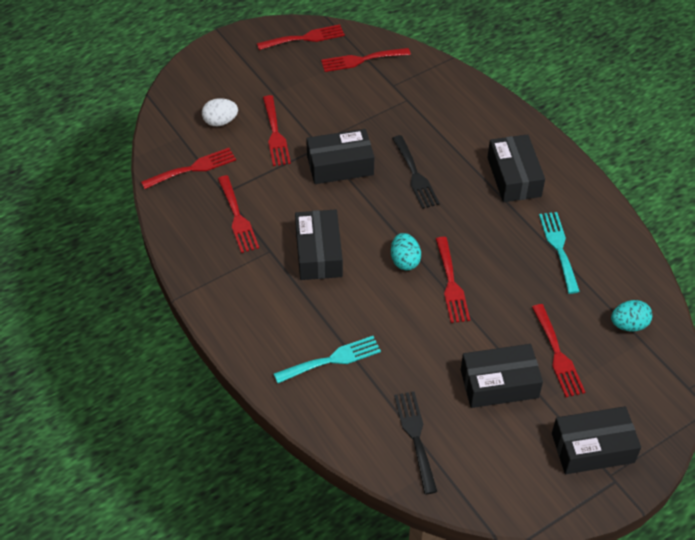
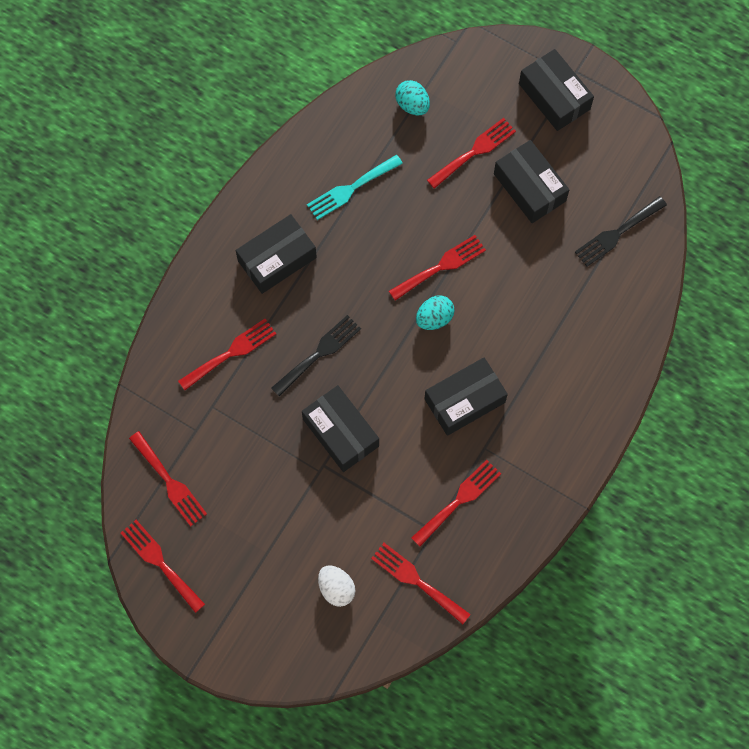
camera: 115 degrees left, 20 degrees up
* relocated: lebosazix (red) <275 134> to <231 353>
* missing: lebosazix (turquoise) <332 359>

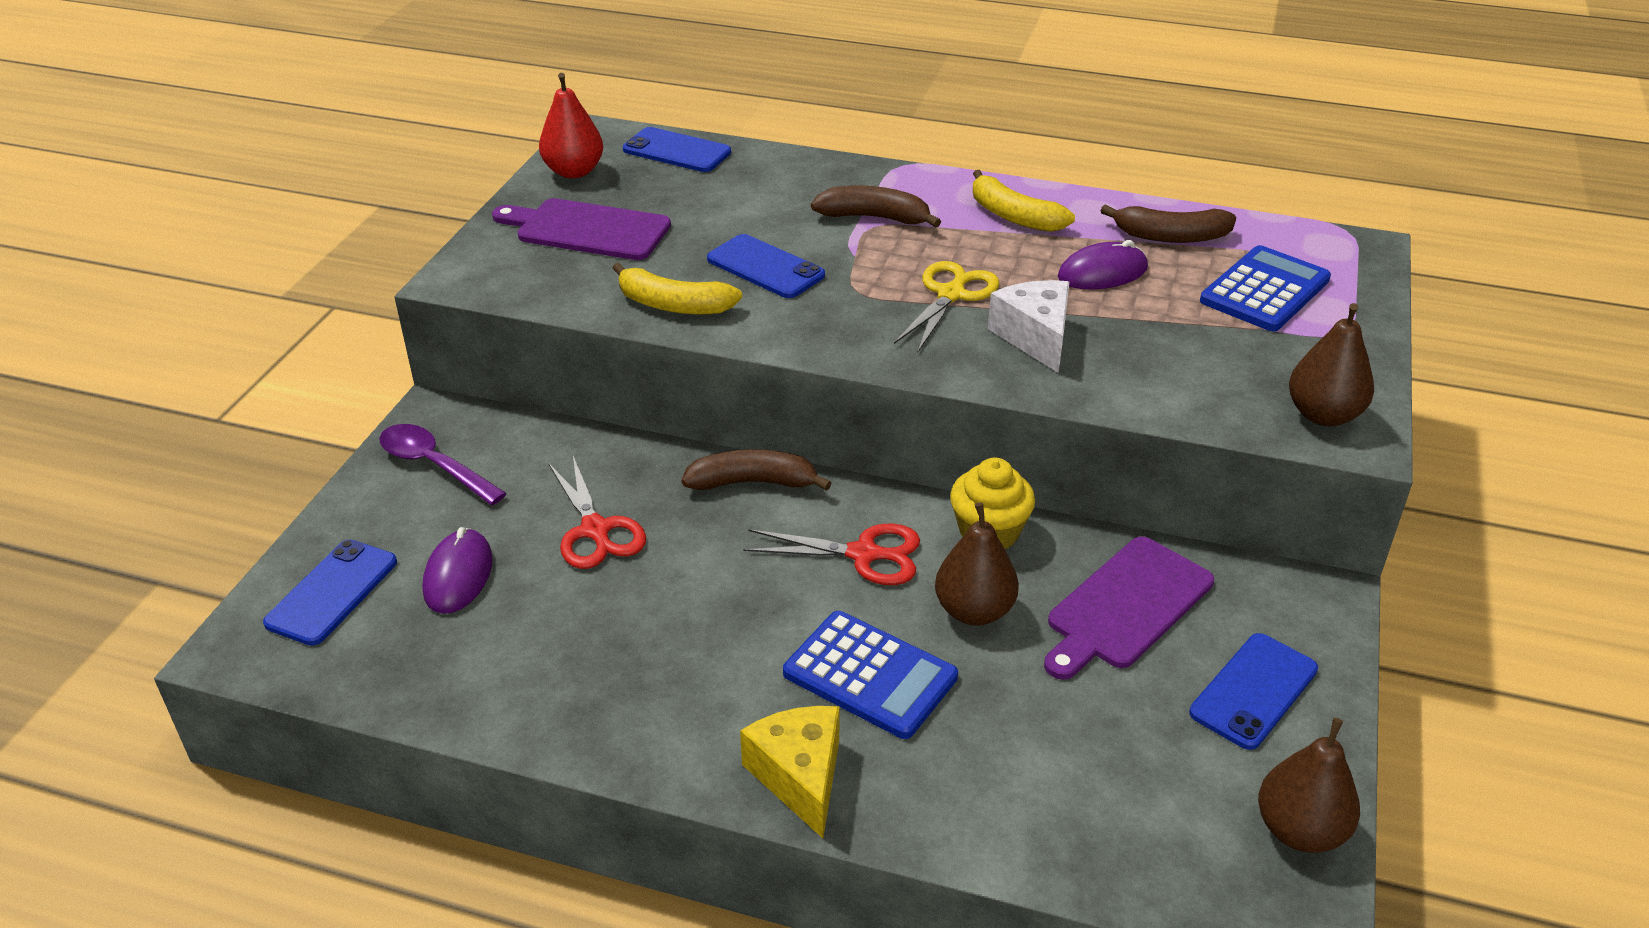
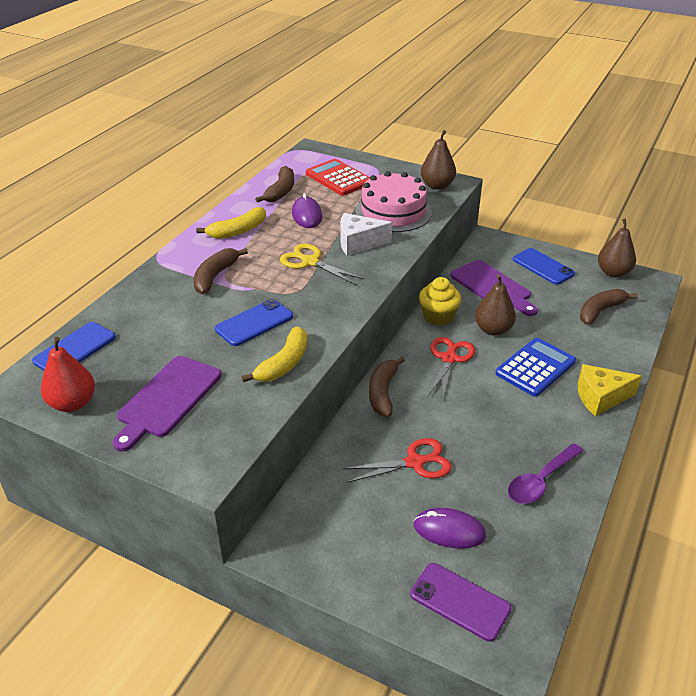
camera: 80 degrees left, 0 degrees up
* colour: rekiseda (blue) <1264 290> to rekiseda (red) <338 178>
* appeared: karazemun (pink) <393 212>
* colour: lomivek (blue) <332 592> to lomivek (purple) <460 601>
* relocated: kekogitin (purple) <434 465> to <540 481>
* appeared: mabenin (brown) <600 311>

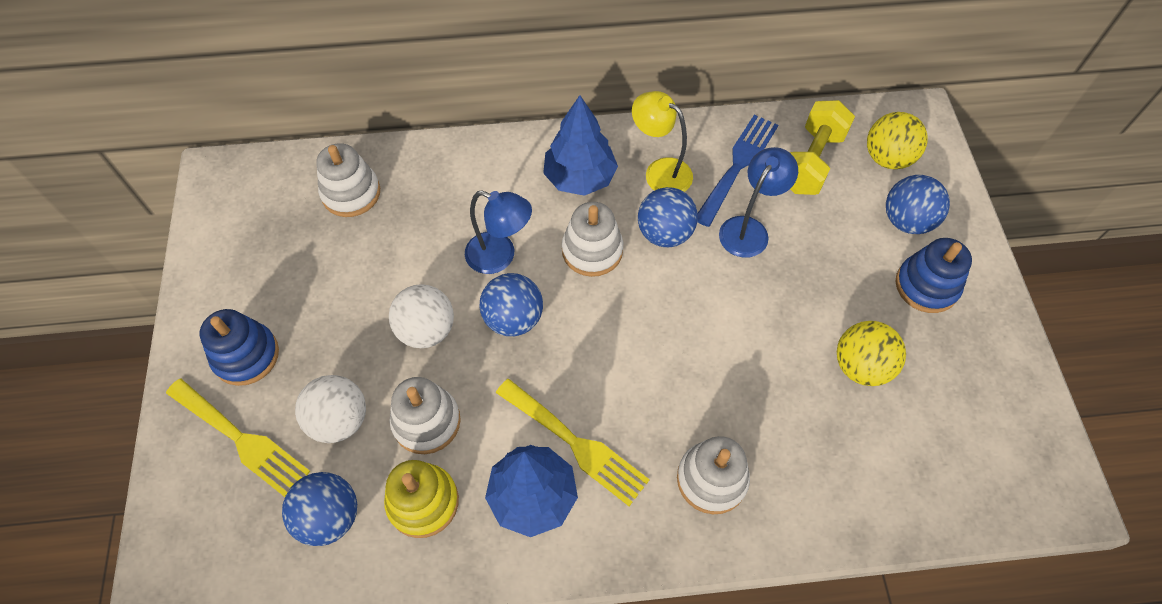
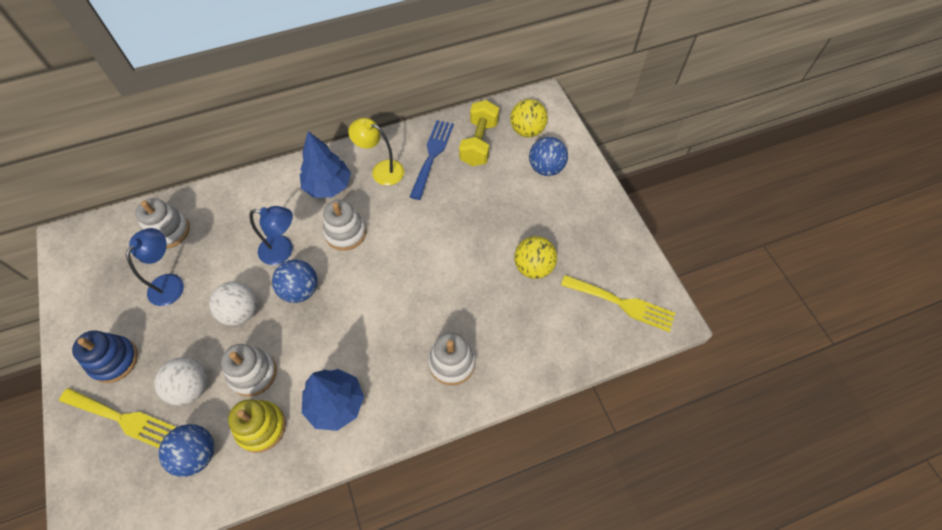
camera: 15 degrees left, 0 degrees up
* relocated: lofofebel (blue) <749 229> to <170 283>
* relocated: lebosazix (yellow) <576 444> to <622 303>
* missing: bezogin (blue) <664 233>
* missing: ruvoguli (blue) <926 286>

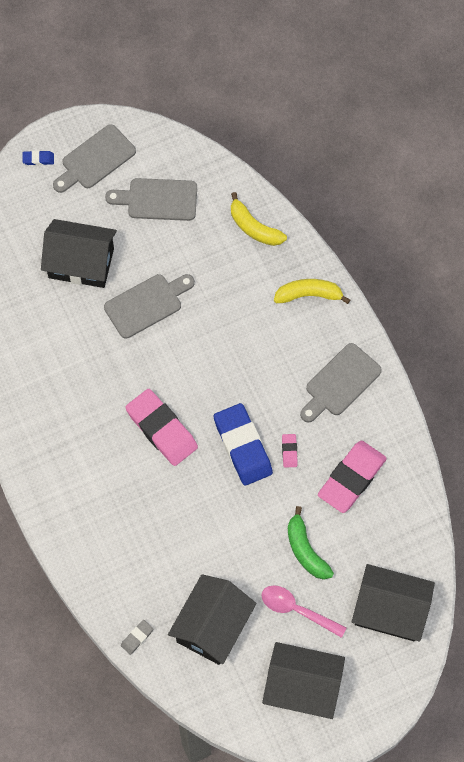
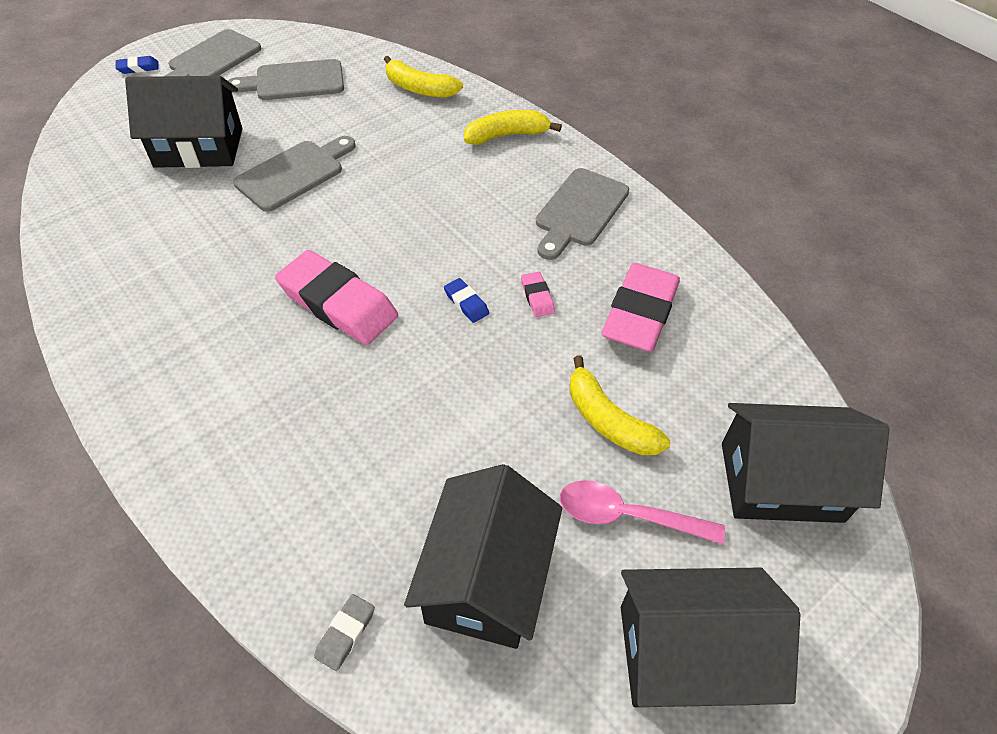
camera: 15 degrees left, 15 degrees down
* size: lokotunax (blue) <242 446> = <466 303> x0.43
* colour: mabenin (green) <305 550> to mabenin (yellow) <608 420>

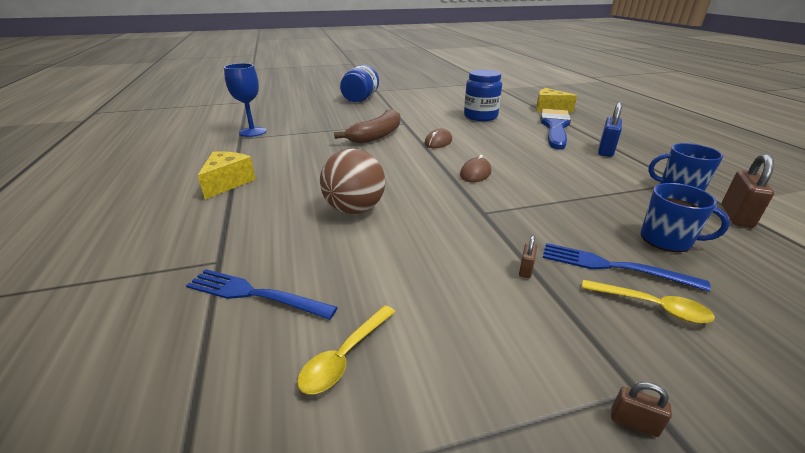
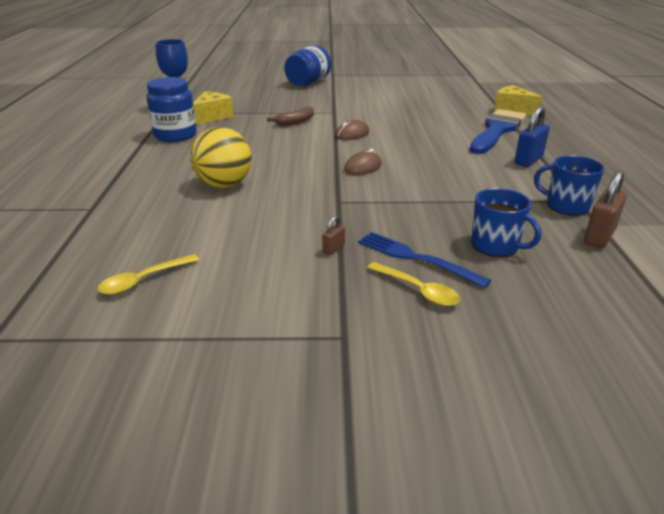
camera: 15 degrees right, 0 degrees up
* relocated: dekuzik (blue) <480 116> to <175 135>
* colour: bezogin (brown) <354 209> to bezogin (yellow) <224 184>
* relocated: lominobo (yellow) <228 183> to <212 117>
* size: mabenin (brown) <377 135> = <295 122> x0.60
* missing: lebosazix (blue) <253 294>
* missing: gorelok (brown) <634 422>

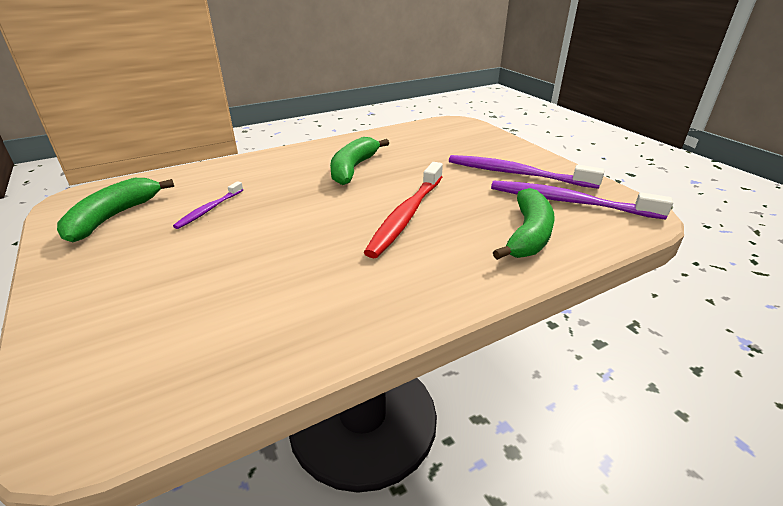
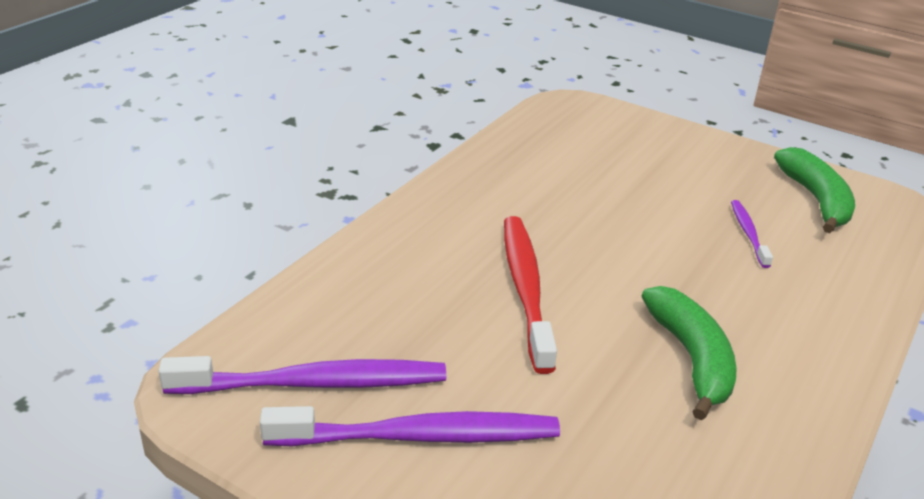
camera: 150 degrees right, 0 degrees up
* missing: mabenin (green) <528 235>

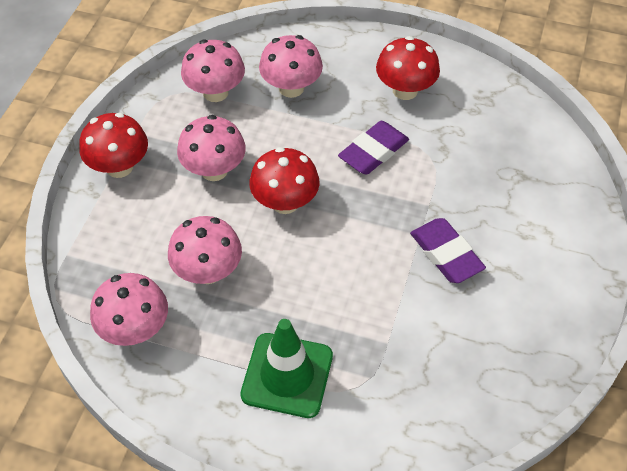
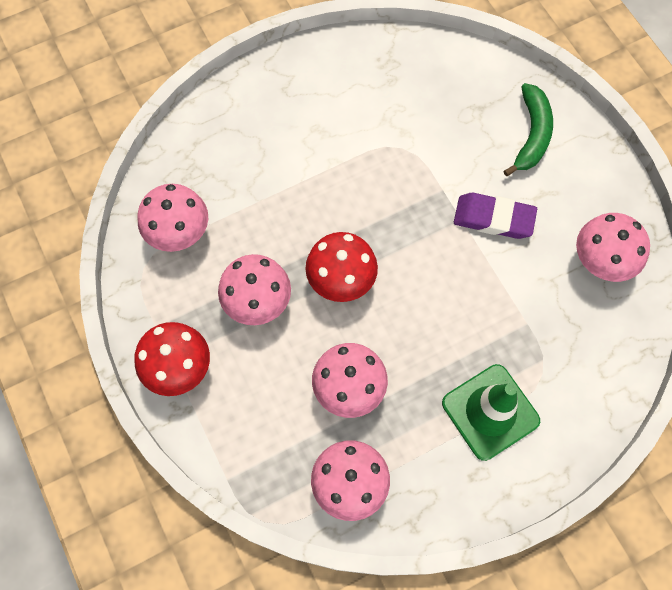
camera: 45 degrees left, 15 degrees up
* appeared: mabenin (green) <531 135>
* relocated: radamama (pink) <291 88> to <601 261>
* missing: lokotunax (purple) <373 151>
* missing: radamama (red) <405 90>

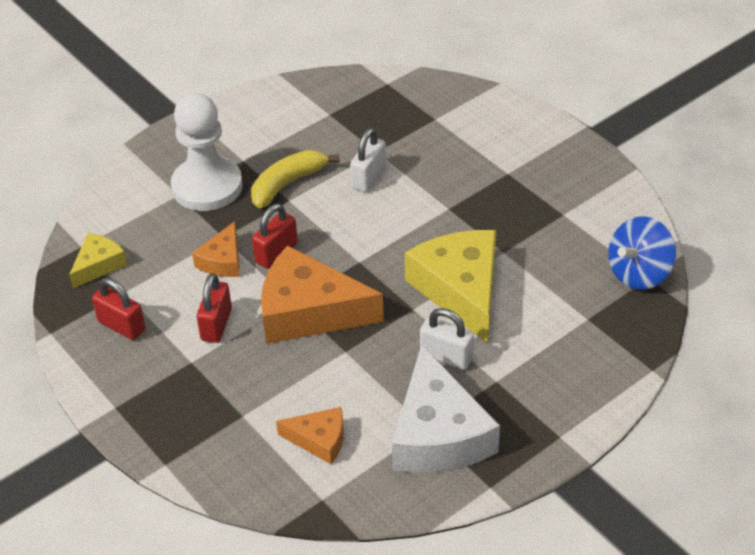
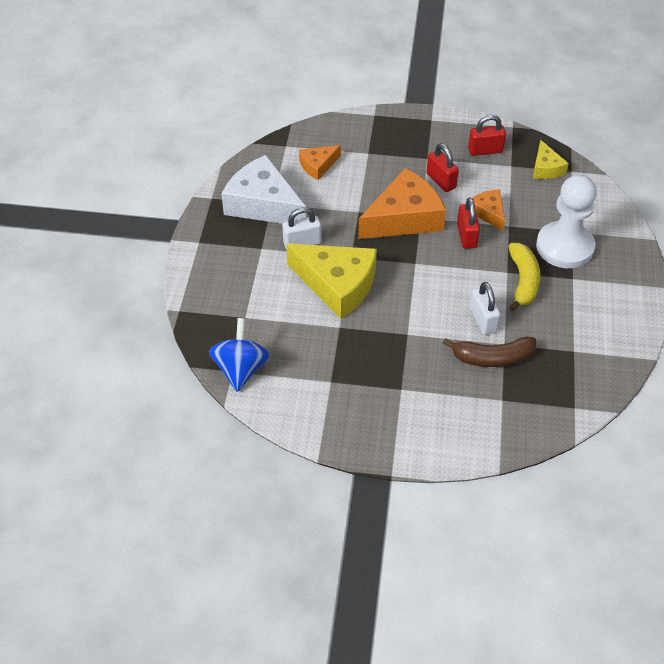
camera: 135 degrees right, 5 degrees up
* appeared: mabenin (brown) <492 358>

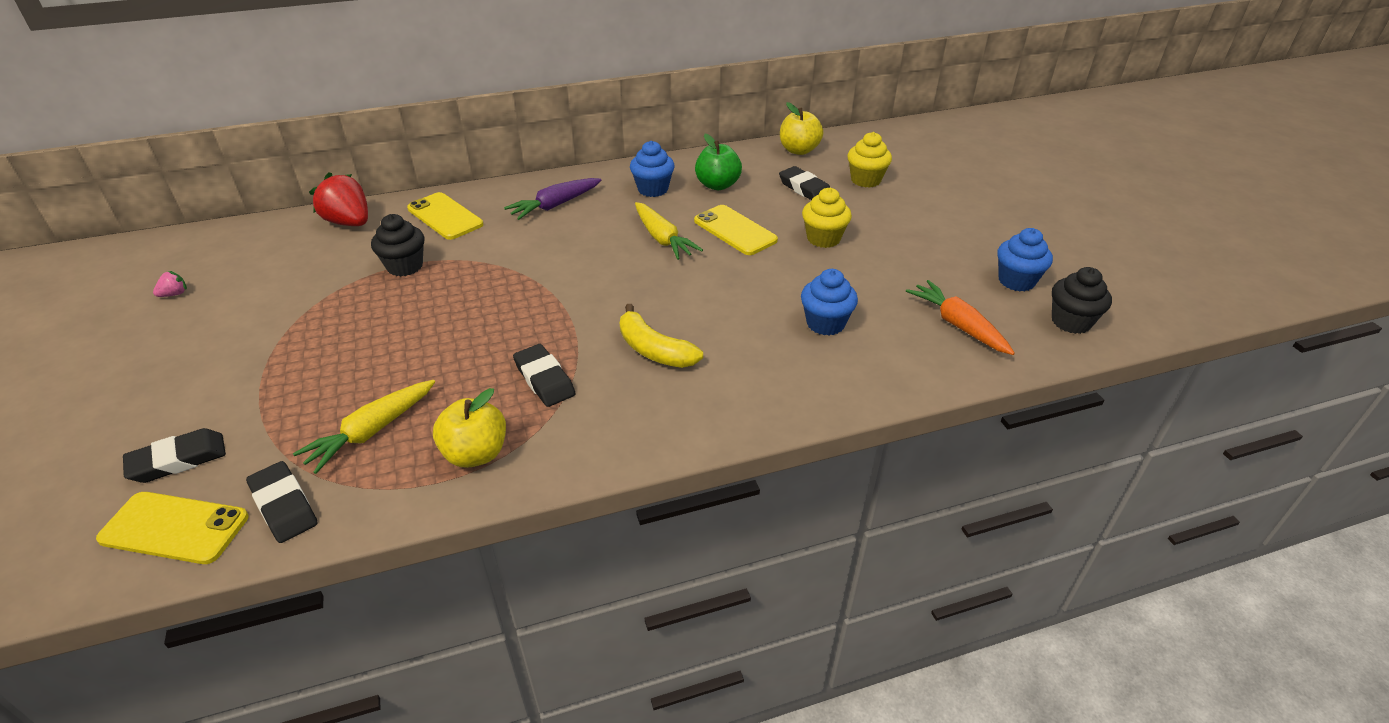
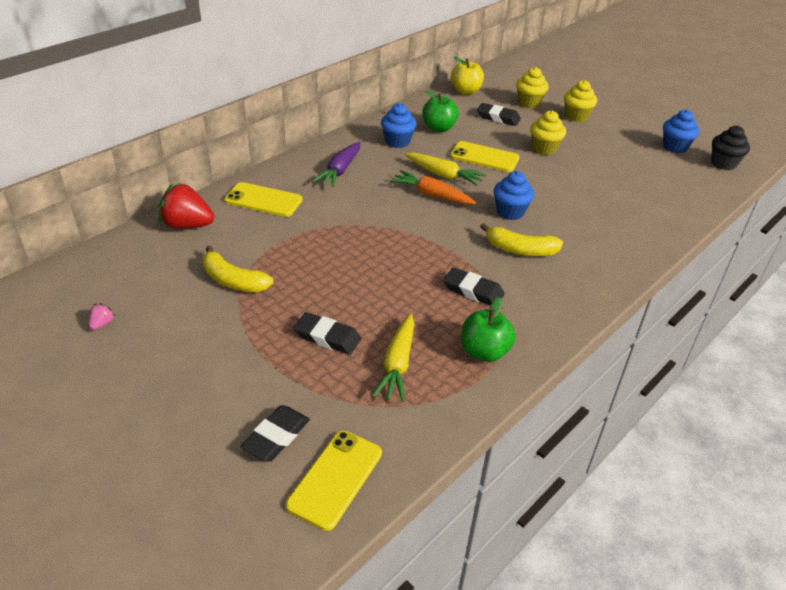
camera: 30 degrees left, 0 degrees up
* appeared: mabenin (yellow) <233 280>
* spun: lomivek (yellow) <175 528> = <335 479> 45 degrees counterclockwise
* relocated: lokotunax (black) <284 506> to <327 337>
* relocated: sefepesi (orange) <958 325> to <432 195>
* colour: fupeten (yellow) <476 454> to fupeten (green) <484 352>
* relocated: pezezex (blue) <825 323> to <510 212>
* appeared: pezezex (yellow) <576 116>
* missing: pezezex (black) <405 266>

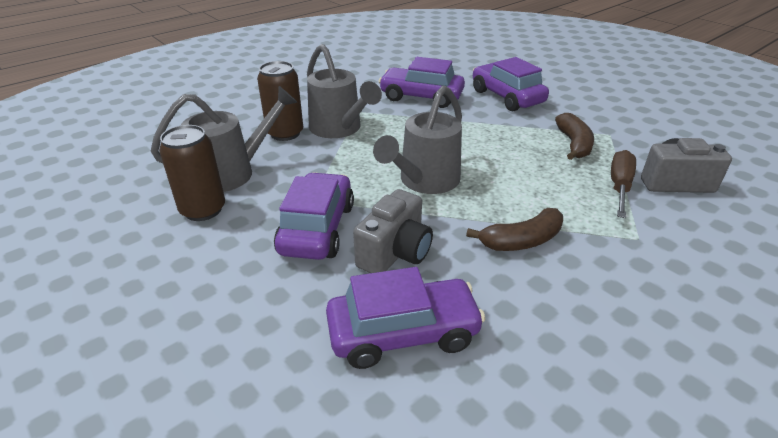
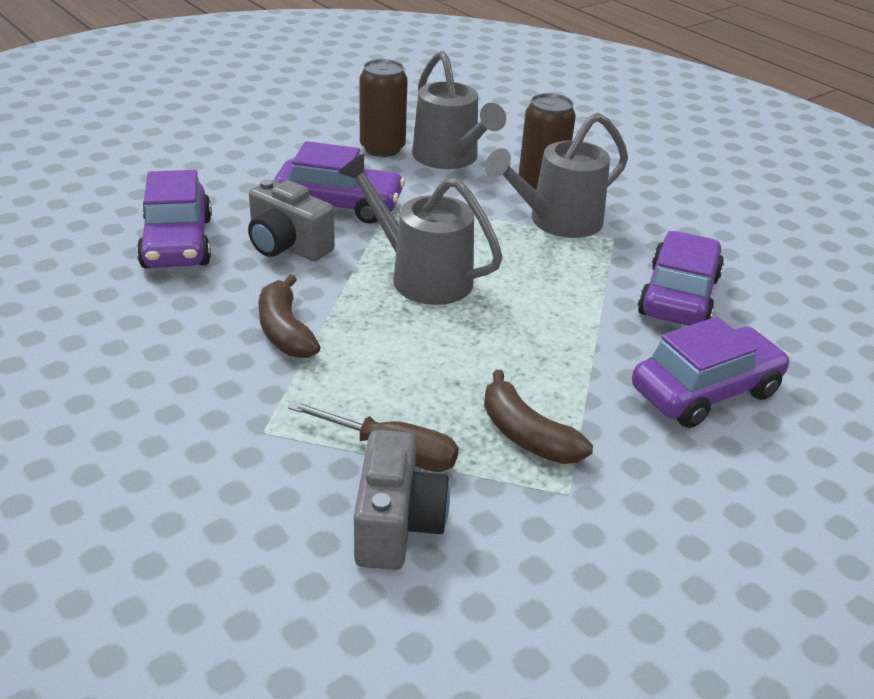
camera: 90 degrees right, 0 degrees up
* spun: mabenin (brown) <574 144> = <526 435> 45 degrees clockwise

